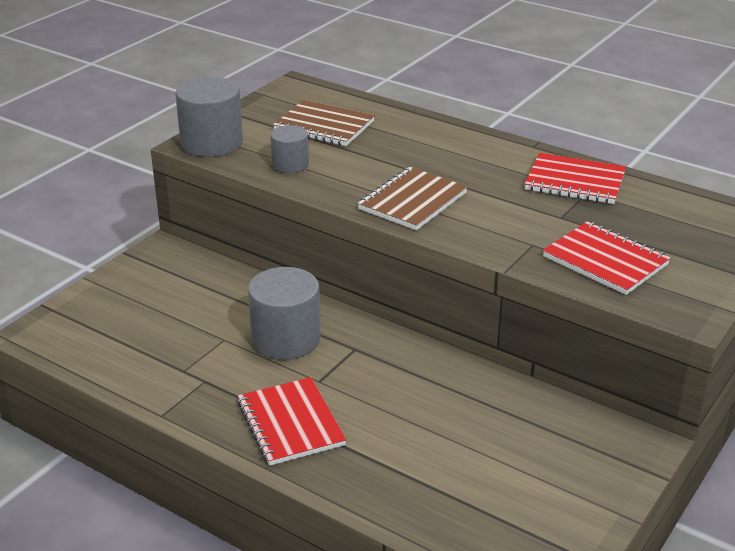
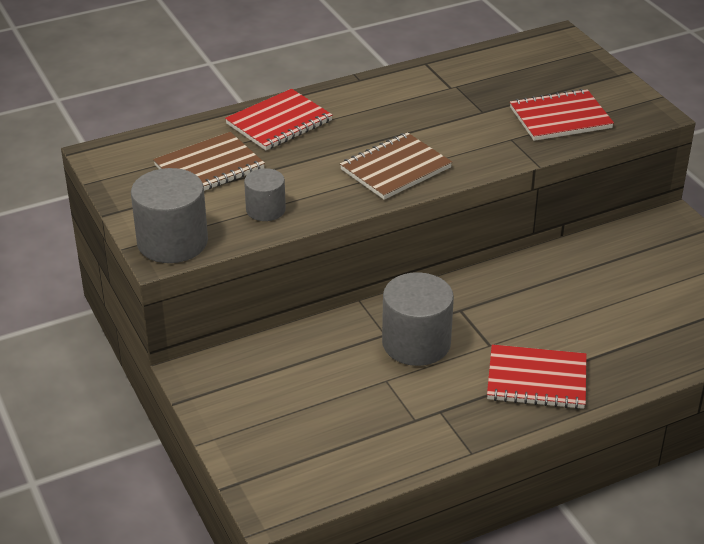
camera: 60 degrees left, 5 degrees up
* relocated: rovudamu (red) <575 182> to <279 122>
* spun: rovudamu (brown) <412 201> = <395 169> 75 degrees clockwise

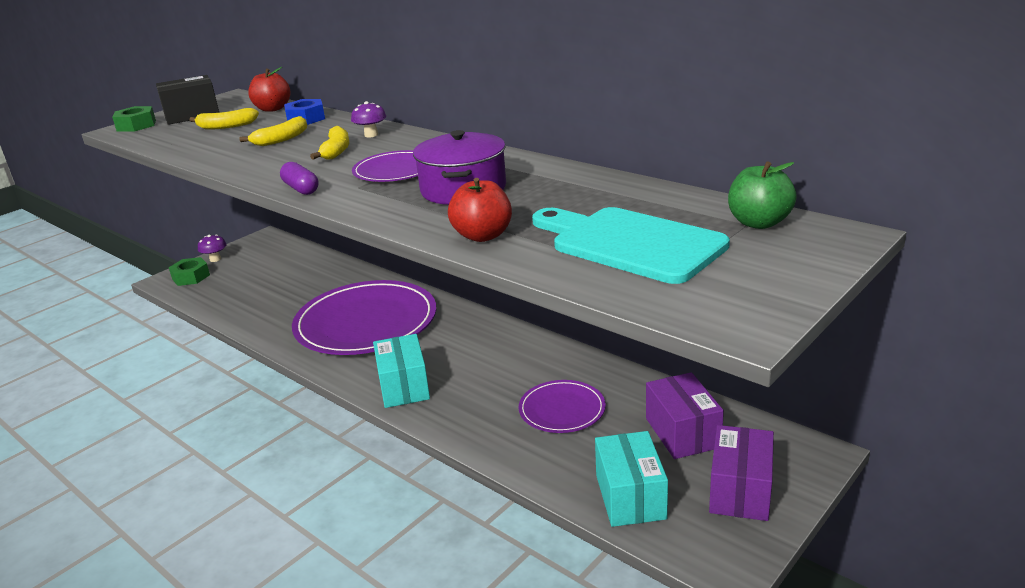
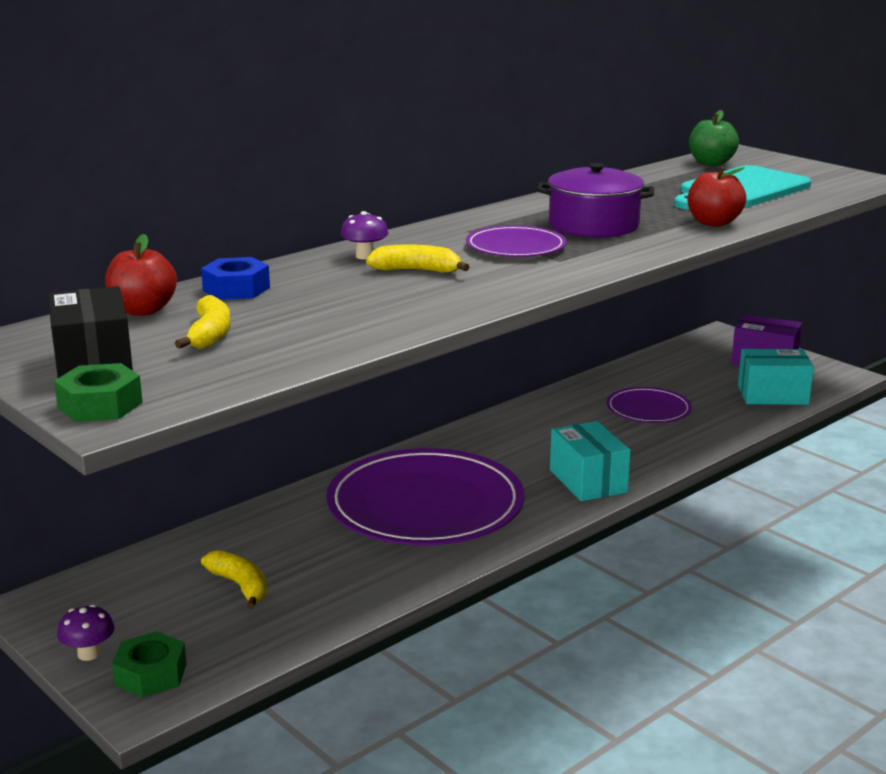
camera: 85 degrees left, 5 degrees down
* relocated: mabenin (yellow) <281 139> to <240 586>
* spun: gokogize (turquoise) <403 386> = <588 481> 75 degrees clockwise
* missing: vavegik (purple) <301 189>
* missing: gokogize (purple) <682 433>

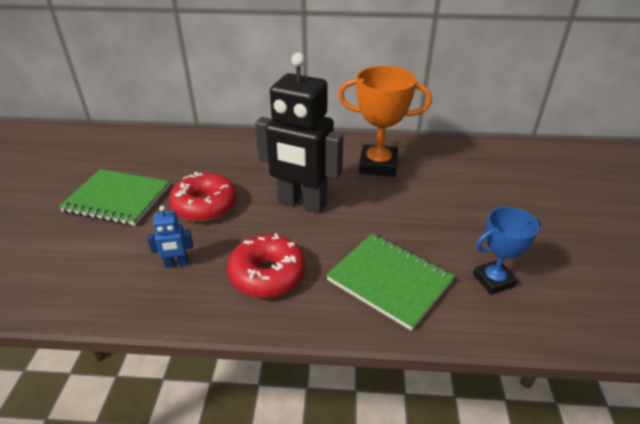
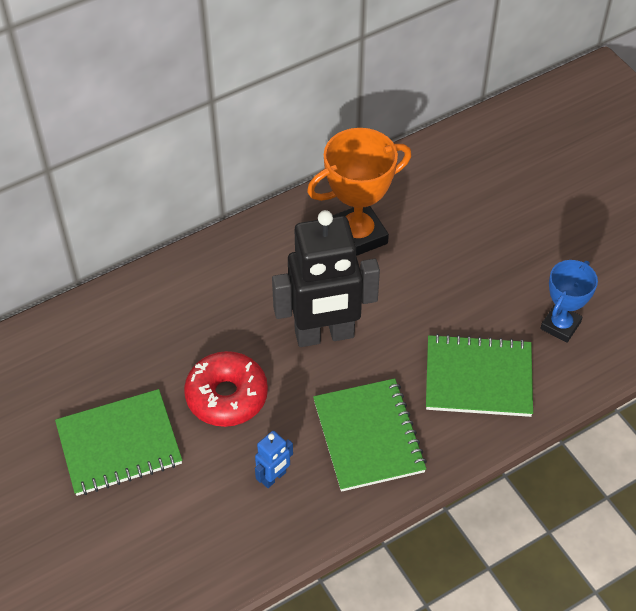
camera: 35 degrees left, 15 degrees up
* exchanged: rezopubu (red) <267 274> to rovudamu (green) <369 436>

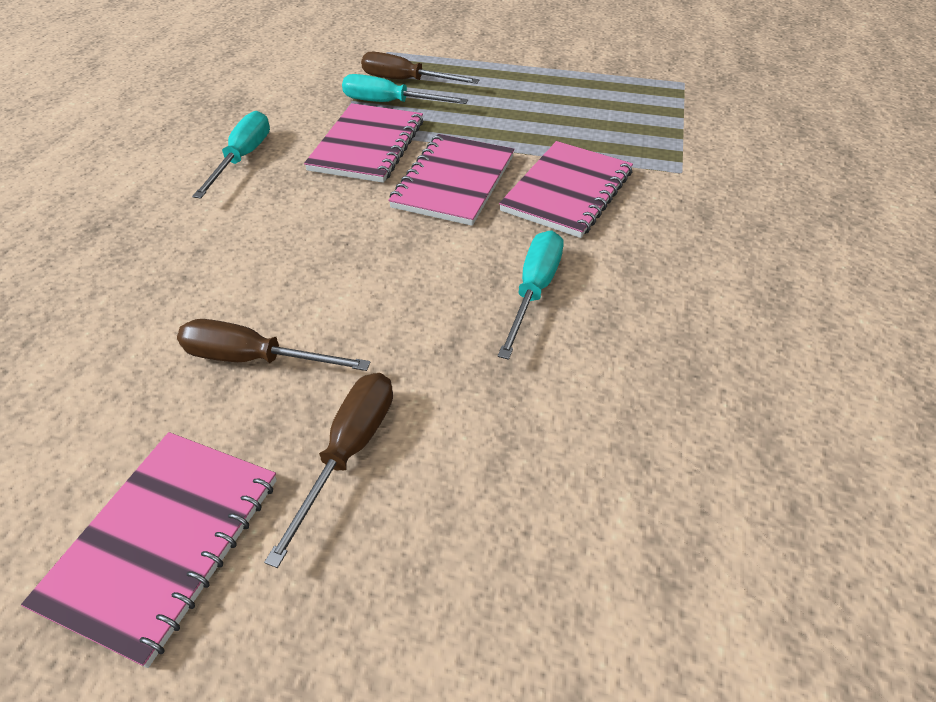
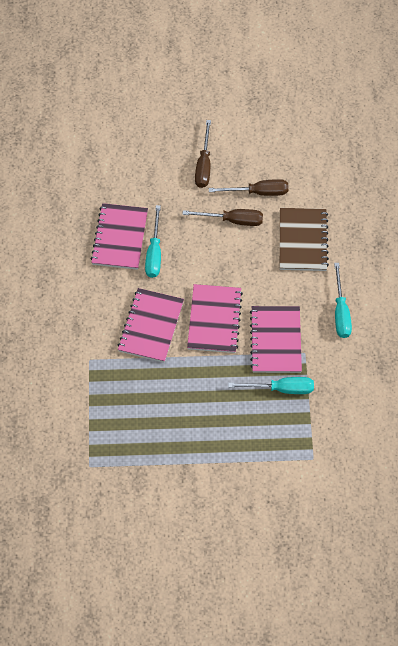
camera: 165 degrees right, 15 degrees up
* relocated: rovudamu (pink) <163 542> to <119 238>
* relocated: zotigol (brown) <406 81> to <233 220>
* appeared: rovudamu (brown) <303 240>

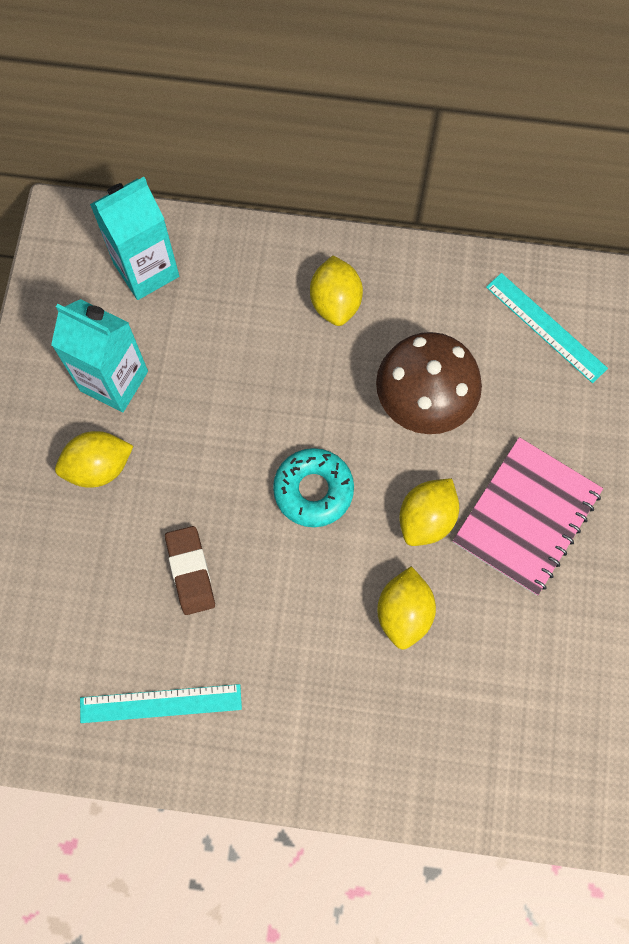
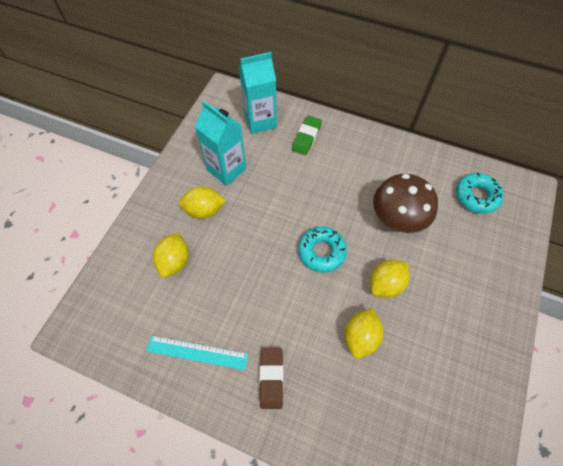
camera: 15 degrees right, 10 degrees down
* relocated: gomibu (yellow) <335 302> to <174 261>
* relocated: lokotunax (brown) <190 571> to <271 378>
* appeared: lokotunax (green) <306 137>
* exchanged: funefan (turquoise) <546 327> to rezopubu (turquoise) <476 196>
* missing: rovudamu (pink) <526 517>

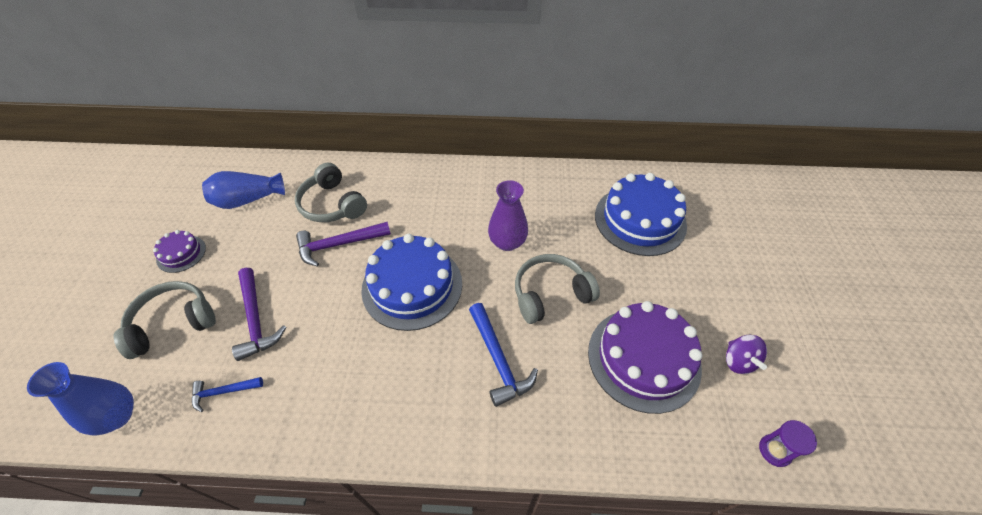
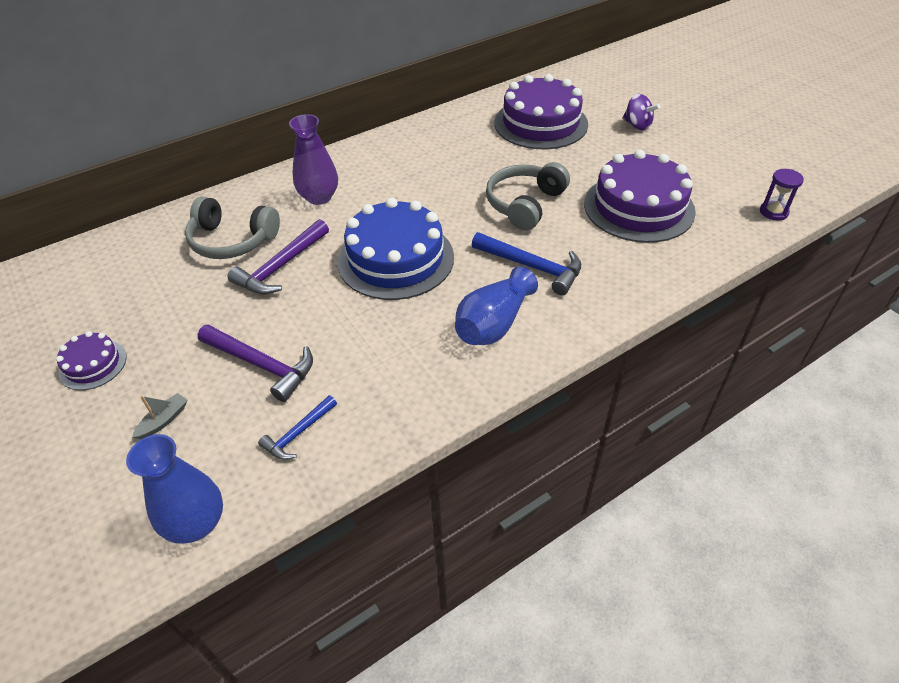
camera: 35 degrees left, 5 degrees down
* exchanged: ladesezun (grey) <173 323> to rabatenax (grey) <164 420>
* relocated: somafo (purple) <507 242> to <319 197>
* relocated: somafo (blue) <248 200> to <494 324>
* colour: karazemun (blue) <640 220> to karazemun (purple) <540 123>
* relocated: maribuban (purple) <738 361> to <637 125>

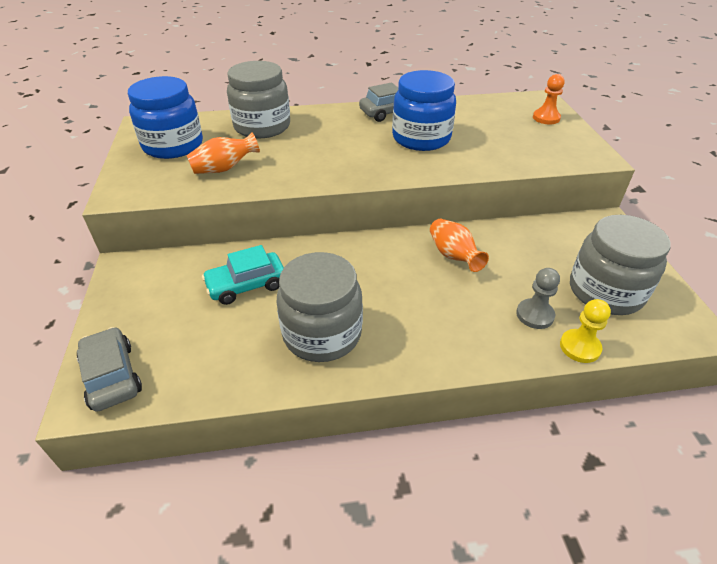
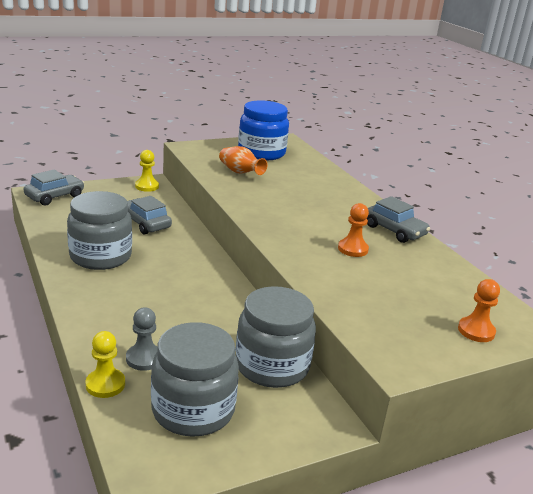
camera: 70 degrees right, 15 degrees down
* colour: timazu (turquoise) <246 285> to timazu (grey) <145 223>
* appeared: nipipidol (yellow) <147 186>
* relocated: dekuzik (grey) <262 127> to <272 366>
* exchanged: dekuzik (blue) <421 138> to nipipidol (orange) <352 249>
* missing: somafo (orange) <453 256>

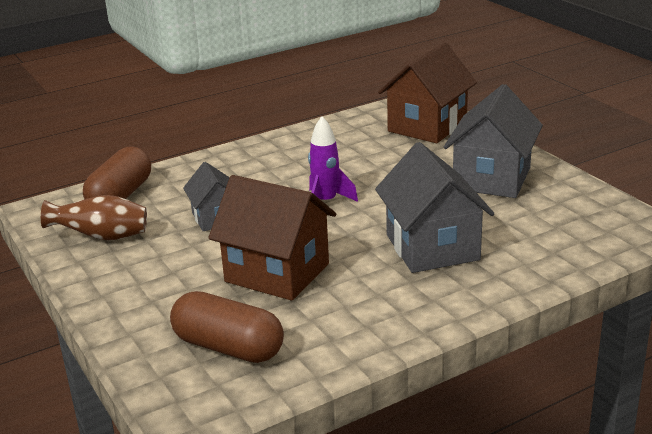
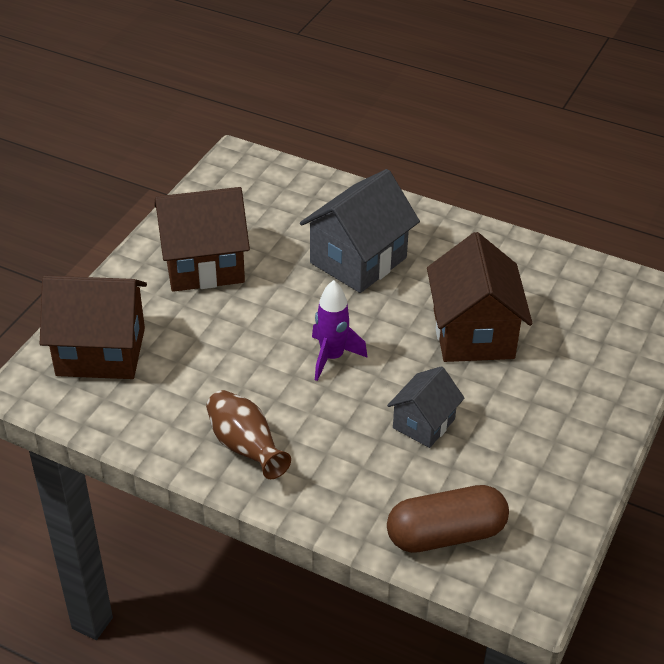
camera: 125 degrees left, 15 degrees up
* colour: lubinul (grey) <491 178> to lubinul (brown) <204 265>
* relocated: somafo (brown) <102 237> to <245 447>
* missing: vavegik (brown) <228 347>

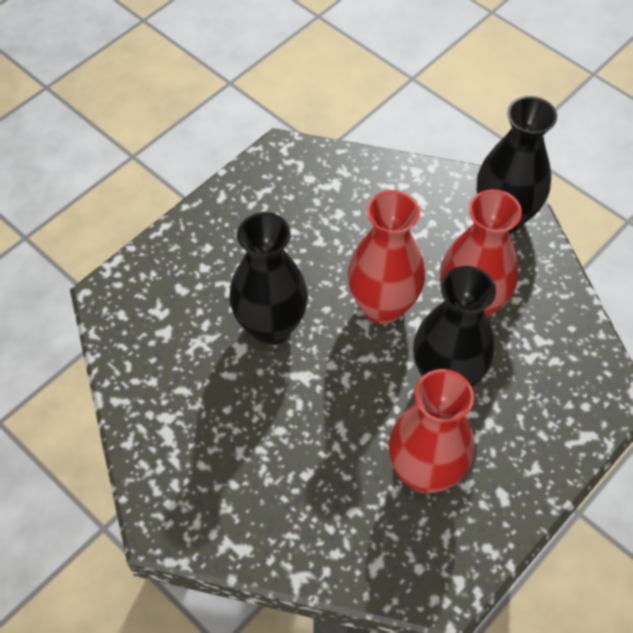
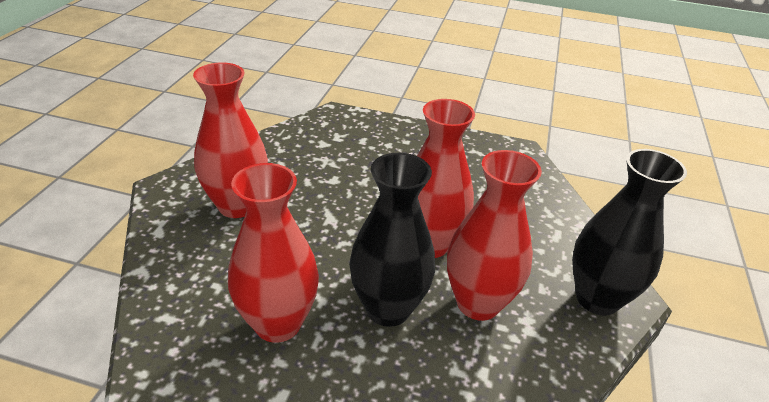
camera: 60 degrees right, 20 degrees down
* appeared: somafo (red) <237 206>
* missing: somafo (black) <271 327>

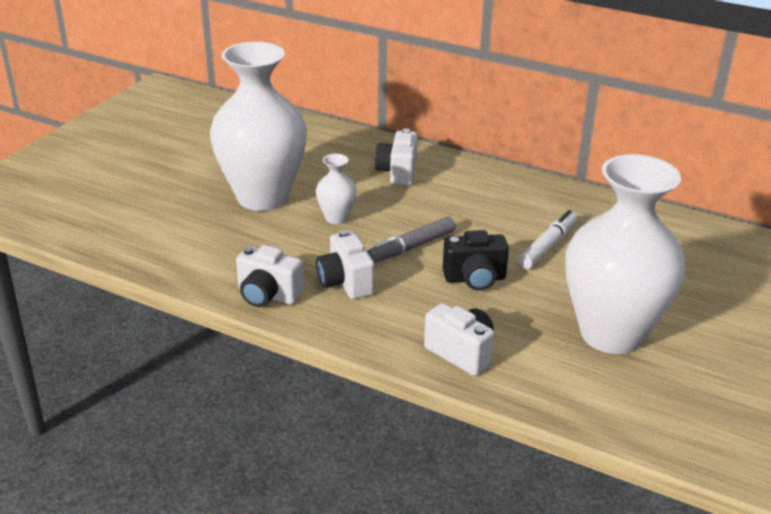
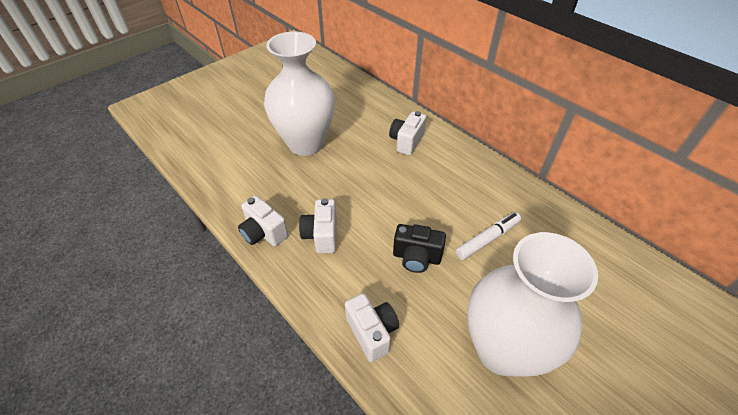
camera: 20 degrees right, 15 degrees up
* missing: somafo (white) <336 218>
* missing: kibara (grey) <411 247>

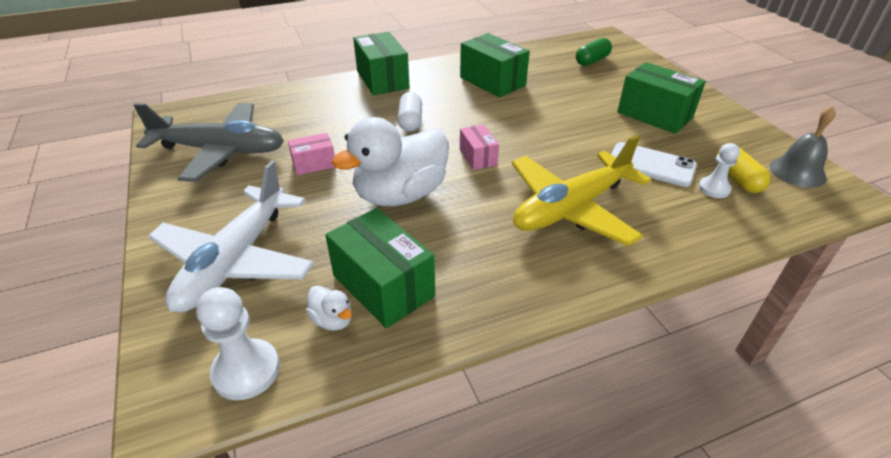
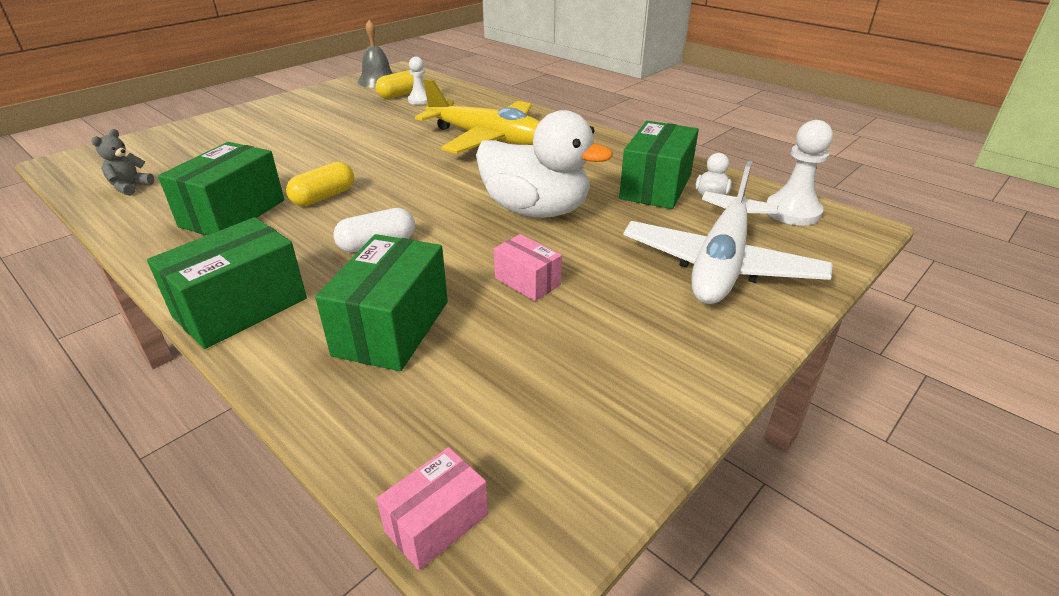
camera: 115 degrees left, 5 degrees down
* appeared: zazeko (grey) <130 187>
* appeared: vavegik (yellow) <324 197>
* relocated: gokogize (green) <654 115> to <392 328>
* relocated: gokogize (pink) <478 157> to <437 523>
* spun: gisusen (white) <236 260> = <720 264> 120 degrees clockwise
* missing: gisusen (grey) <220 151>
* missing: vavegik (green) <592 61>
* missing: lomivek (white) <651 165>

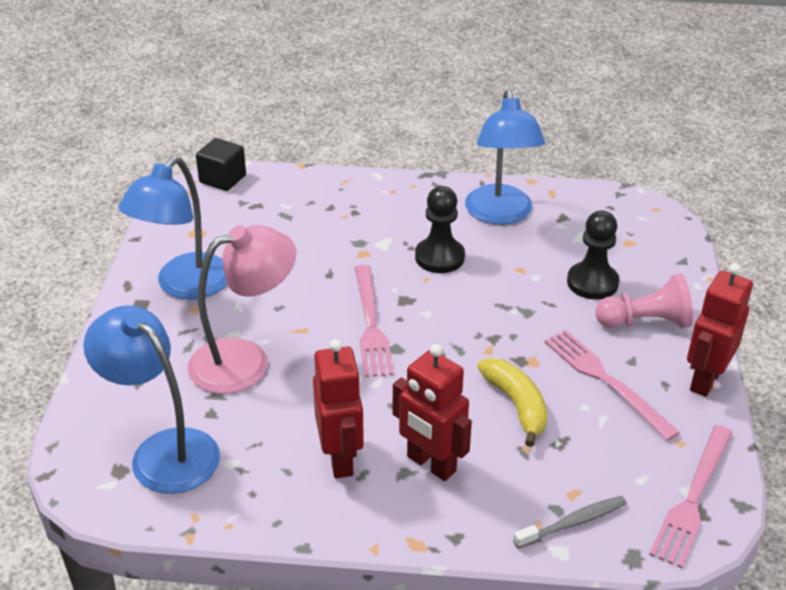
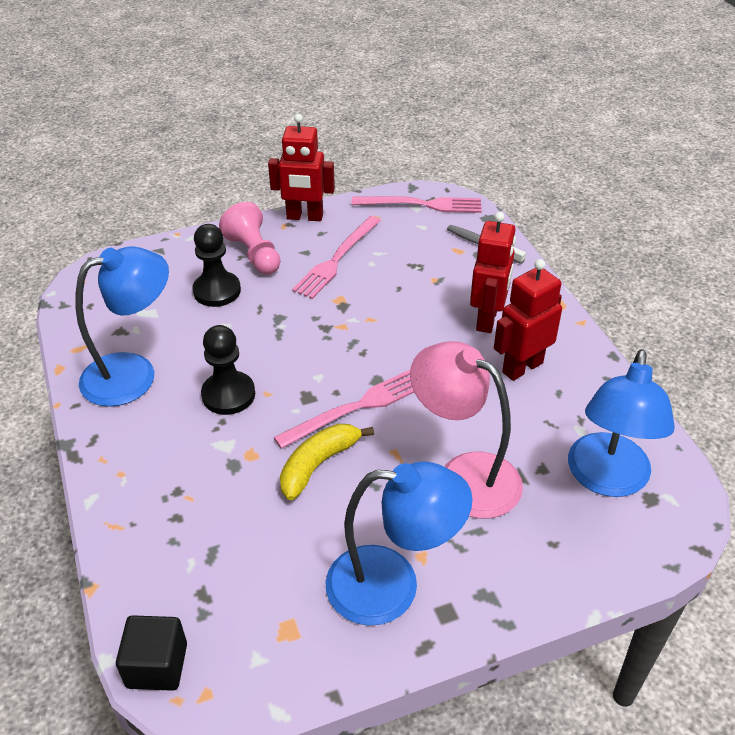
camera: 115 degrees left, 5 degrees up
* relocated: mabenin (yellow) <516 405> to <318 464>

